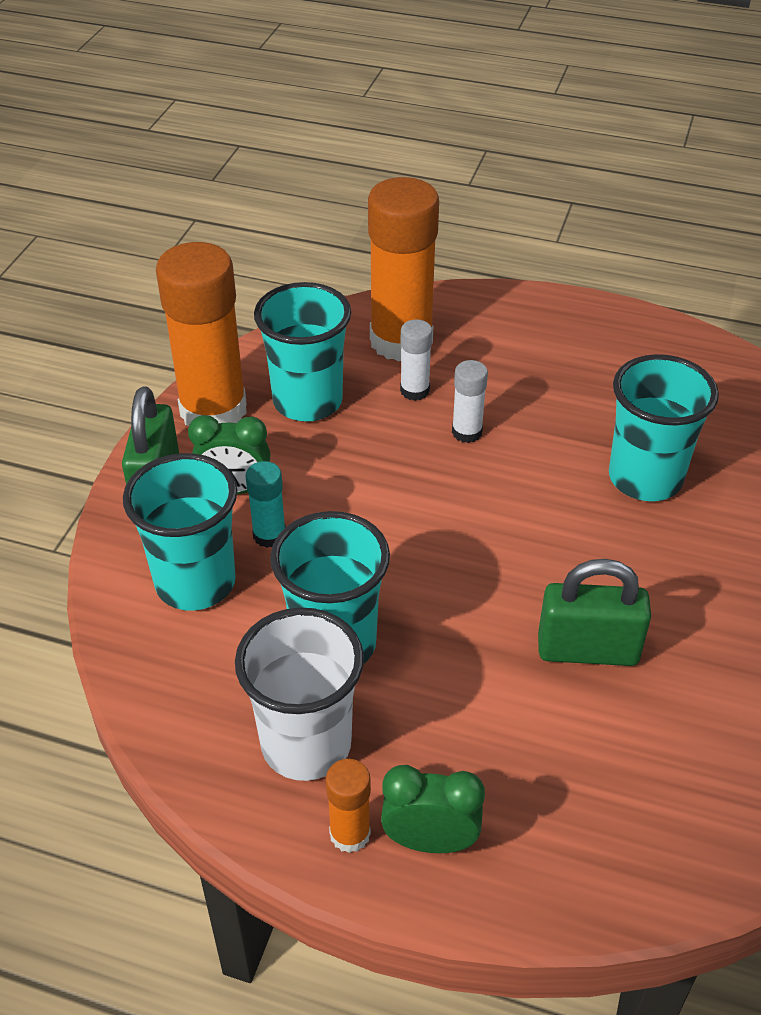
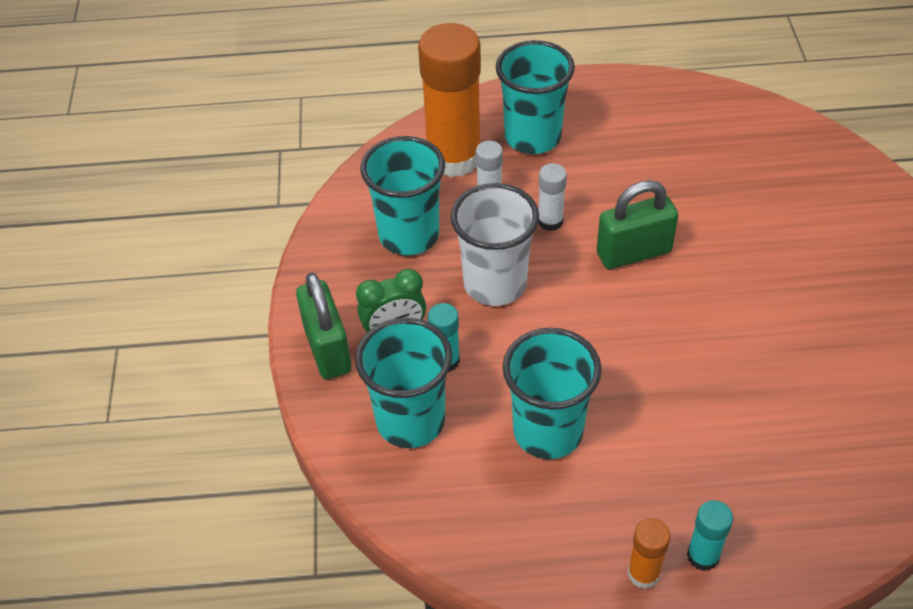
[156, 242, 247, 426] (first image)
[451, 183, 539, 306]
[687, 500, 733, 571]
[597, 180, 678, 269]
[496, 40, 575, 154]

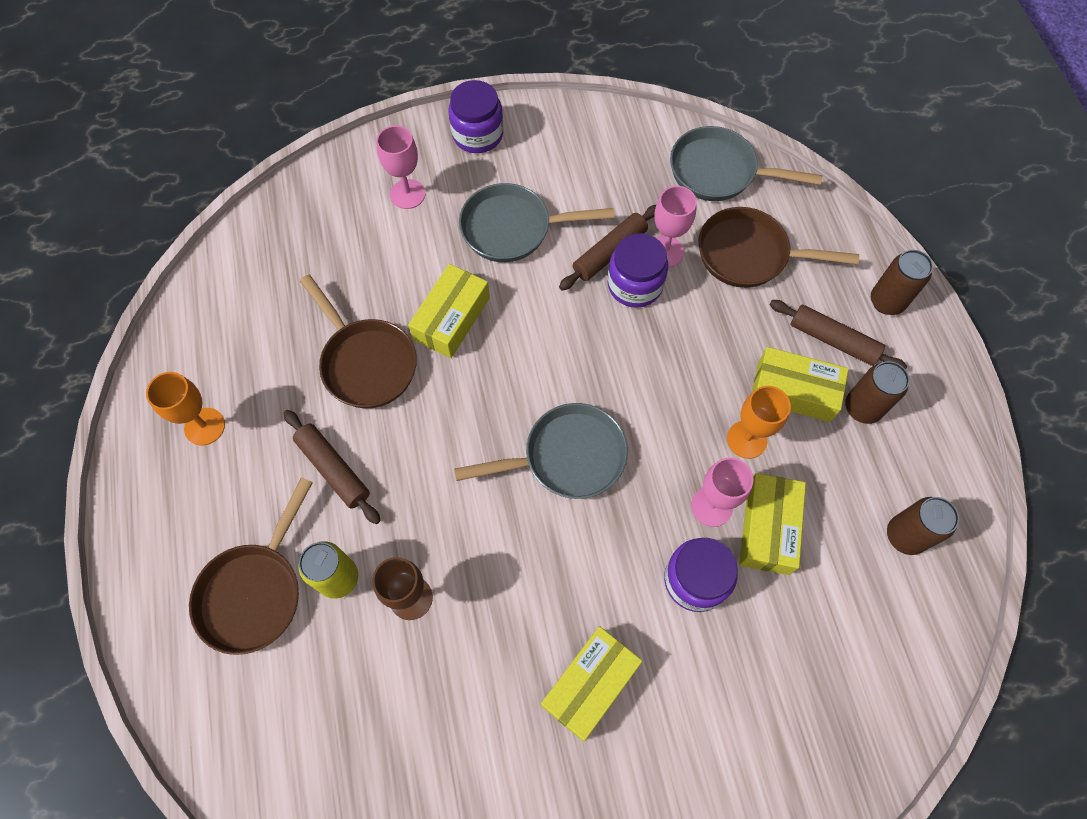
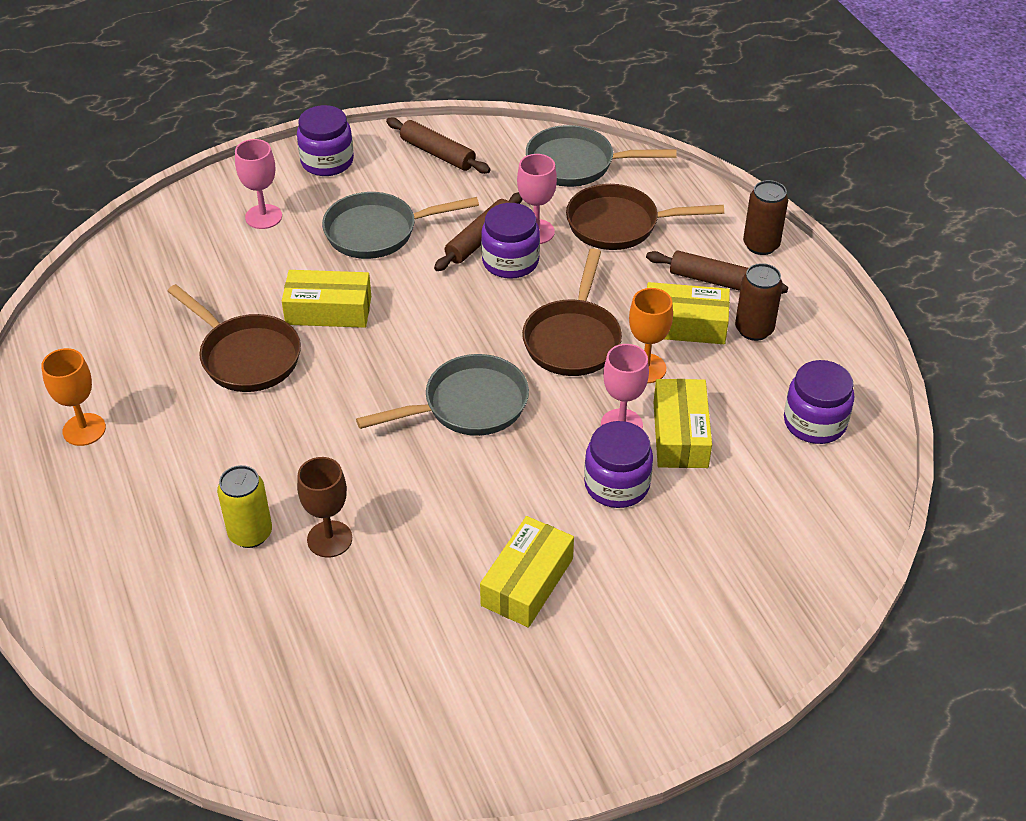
[522, 248, 622, 376]
[386, 117, 491, 174]
[282, 270, 371, 328]
[784, 360, 854, 444]

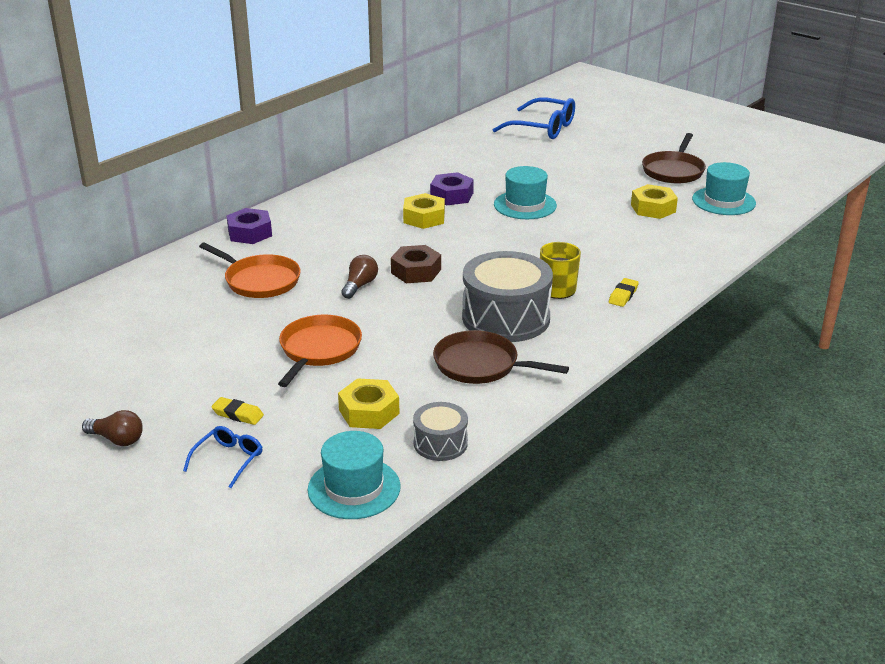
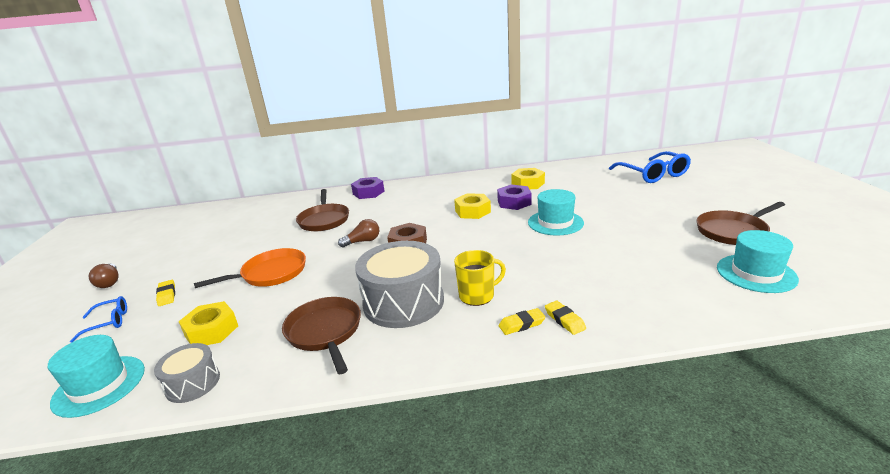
[296, 189, 349, 231]
[511, 168, 545, 189]
[545, 301, 586, 335]

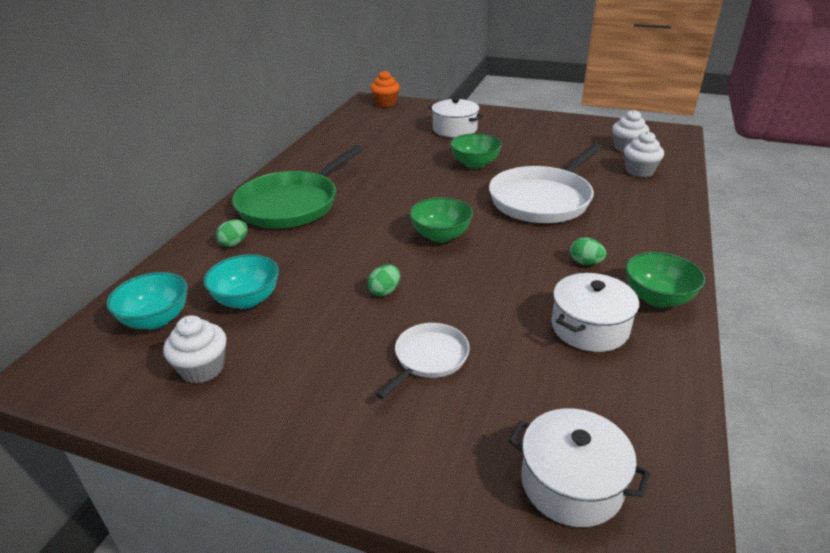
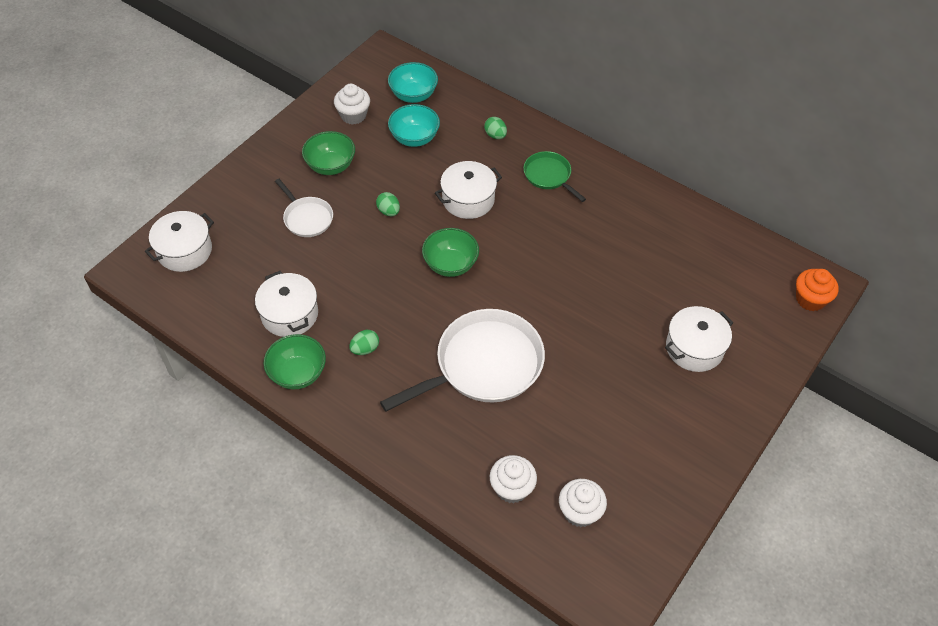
[523, 151, 586, 202]
[302, 131, 355, 175]
[380, 309, 545, 412]
[435, 161, 502, 219]

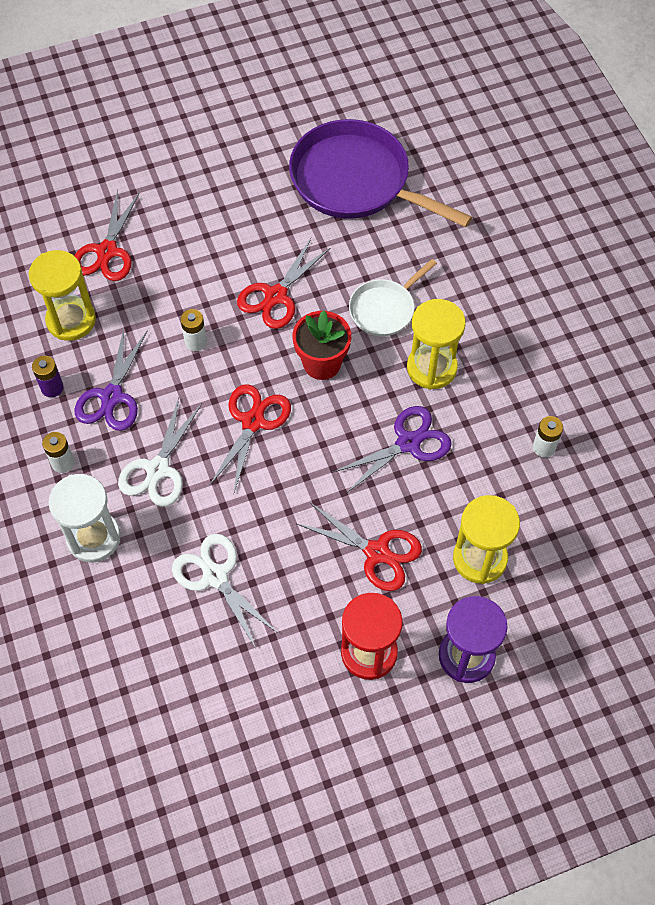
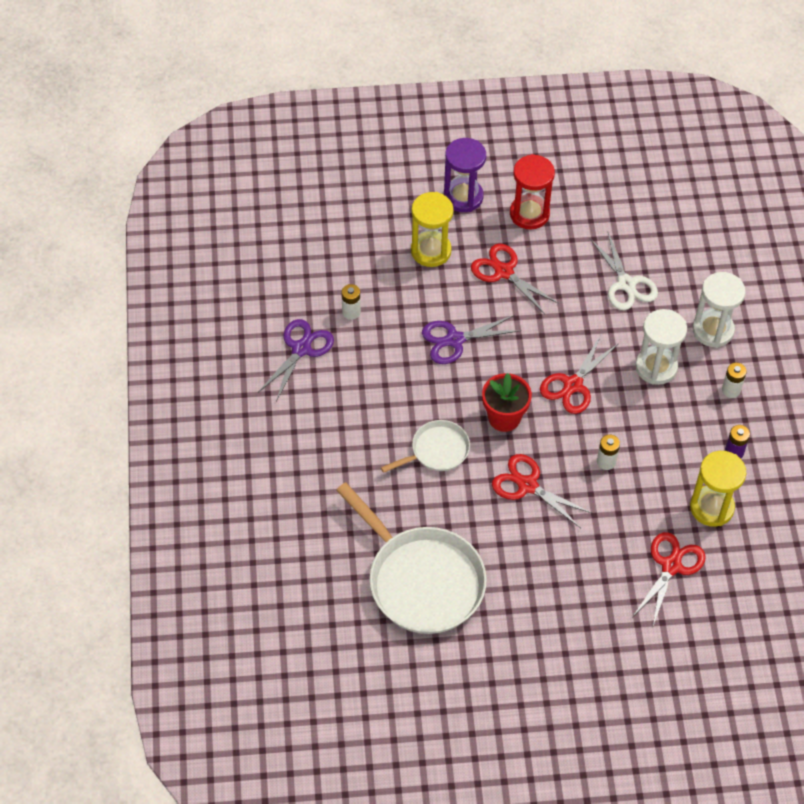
[258, 319, 334, 401]
[635, 309, 687, 385]
[492, 454, 593, 528]
[336, 482, 487, 634]
[407, 299, 466, 390] (first image)

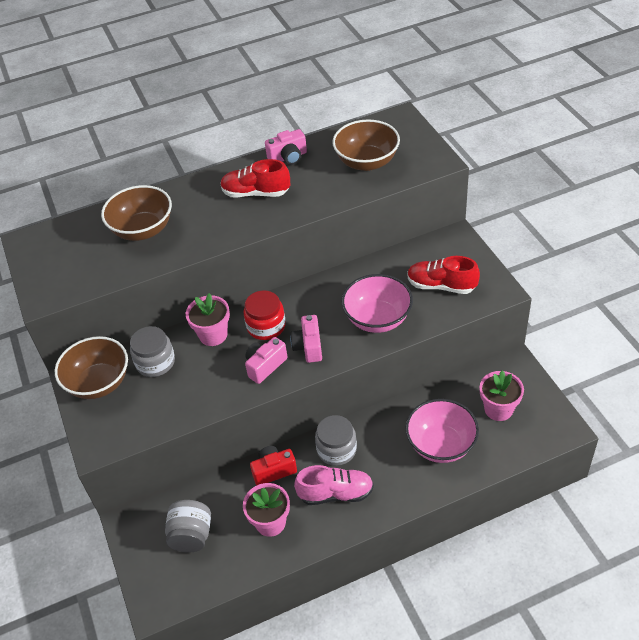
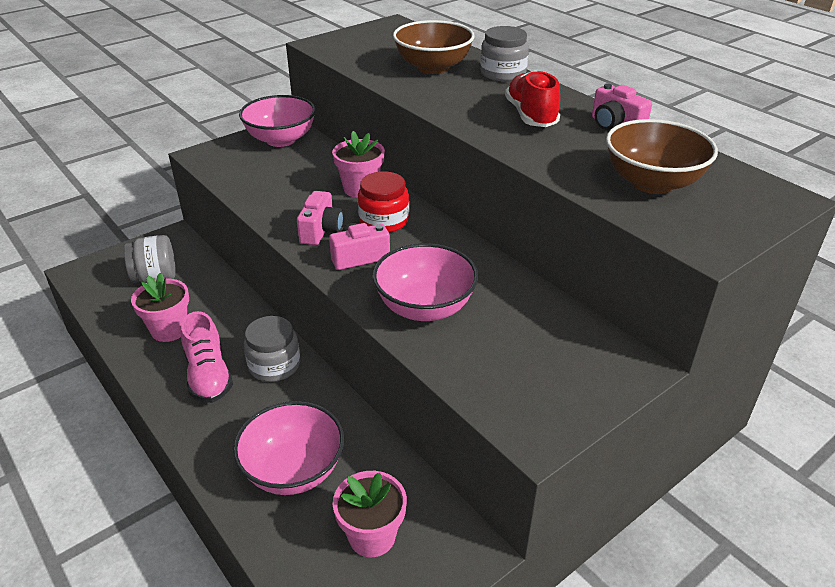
[239, 95, 316, 147]
[480, 26, 529, 81]
[297, 191, 343, 245]
[250, 446, 297, 485] (first image)
[407, 256, 480, 294] (first image)

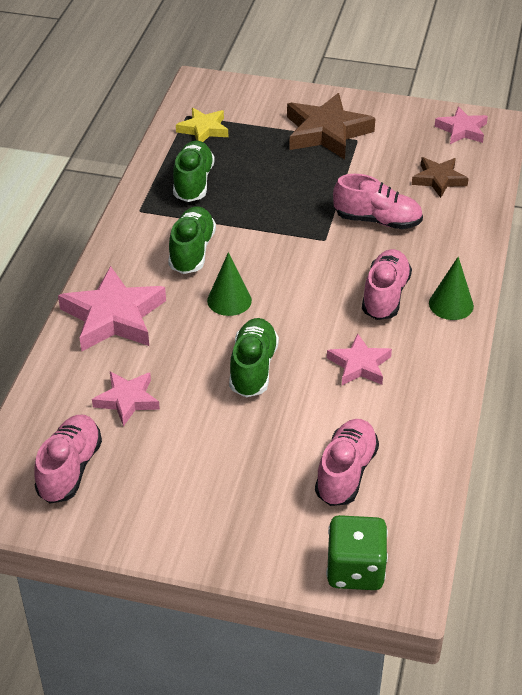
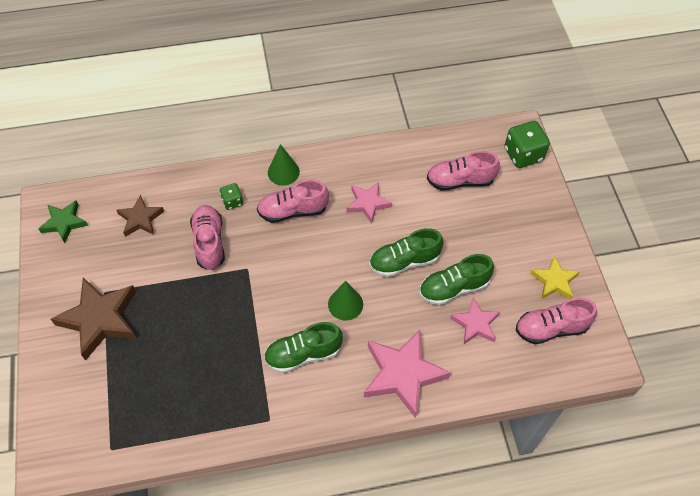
[419, 254, 494, 305]
[530, 256, 580, 299]
[38, 201, 88, 243]
[220, 183, 243, 210]

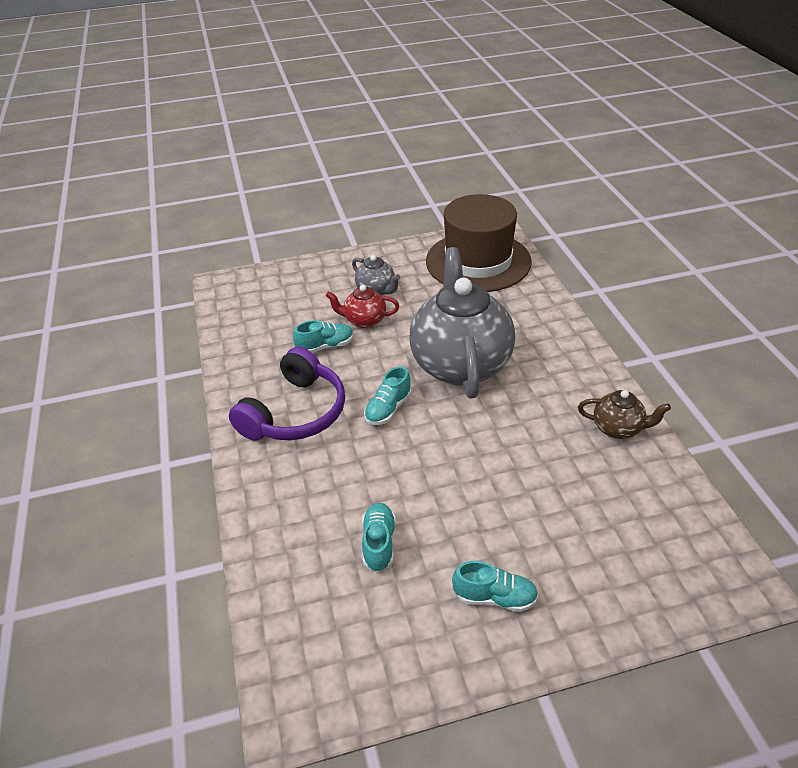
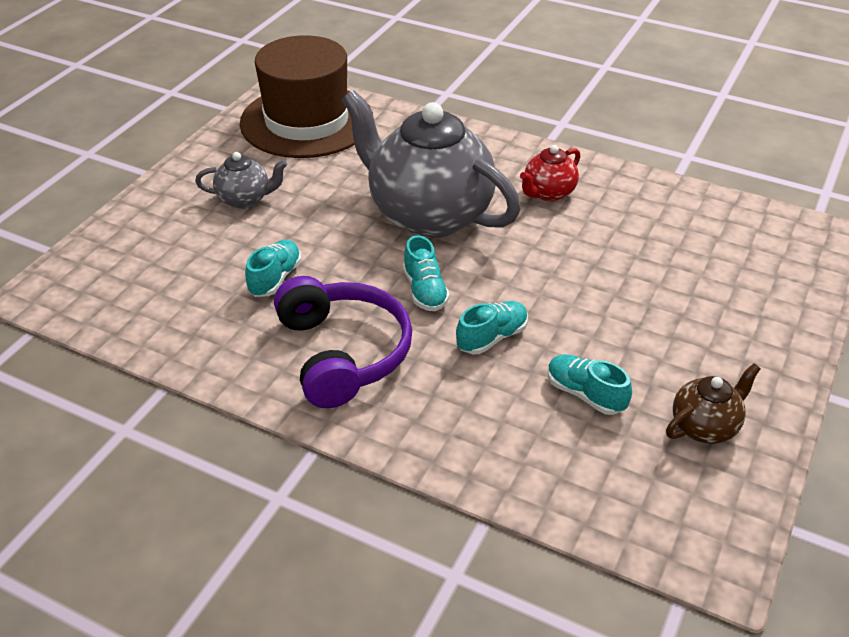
[520, 145, 580, 202]
[456, 301, 528, 354]
[666, 363, 761, 444]

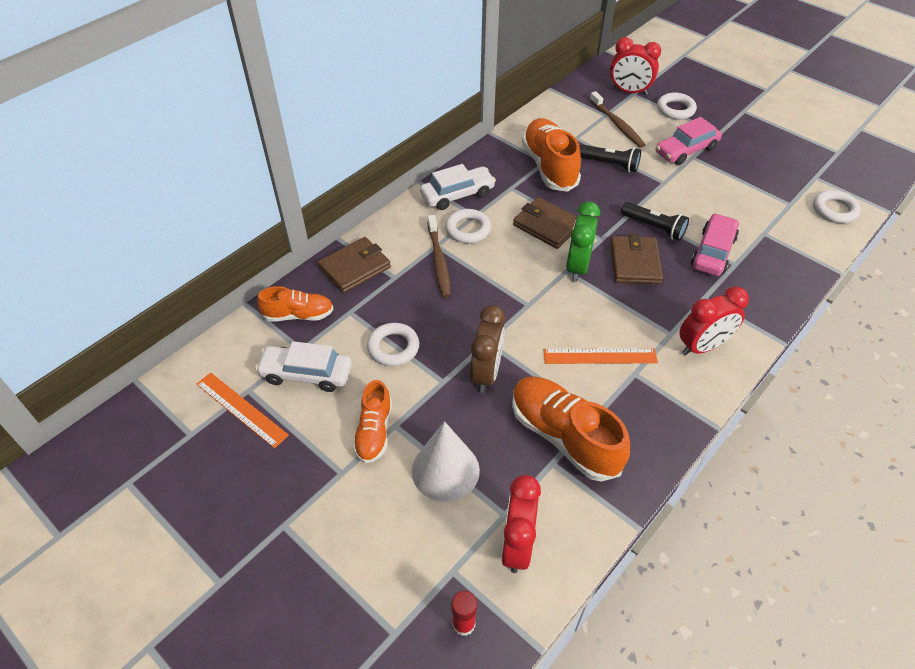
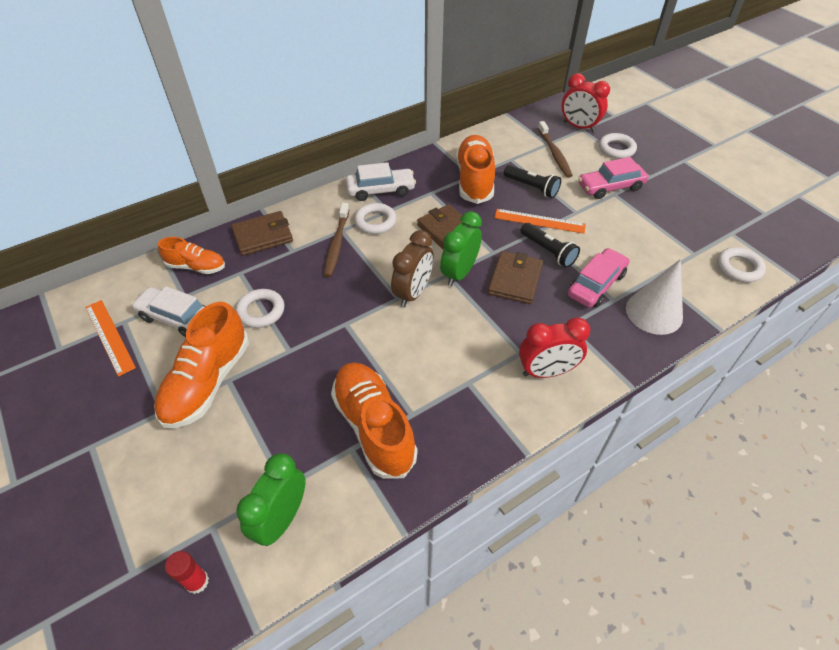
[154, 302, 249, 428]
[626, 259, 683, 335]
[391, 230, 433, 307]
[236, 453, 306, 546]
[494, 209, 586, 234]

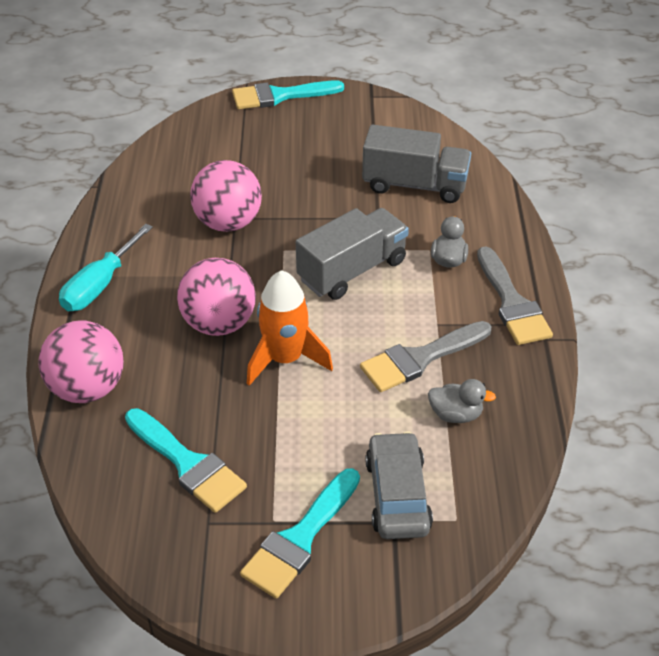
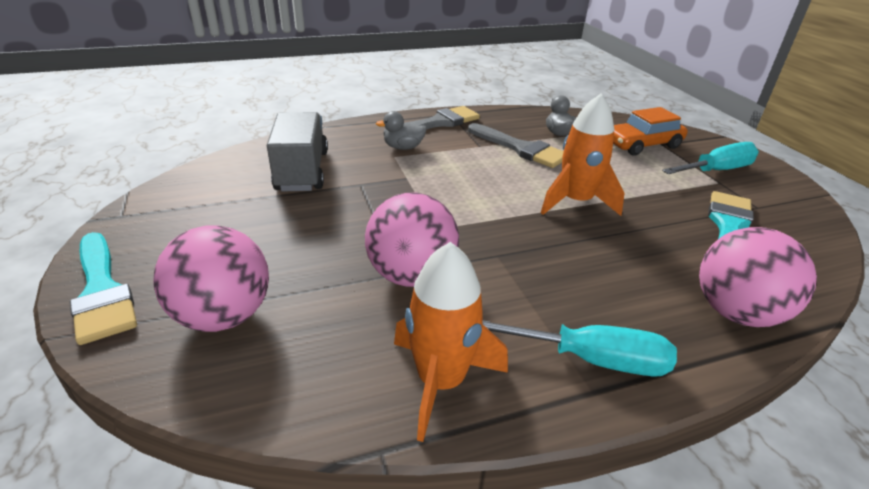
[153, 225, 269, 332]
[662, 142, 759, 174]
[296, 208, 409, 300] (first image)
[613, 107, 688, 156]
[394, 242, 508, 442]

